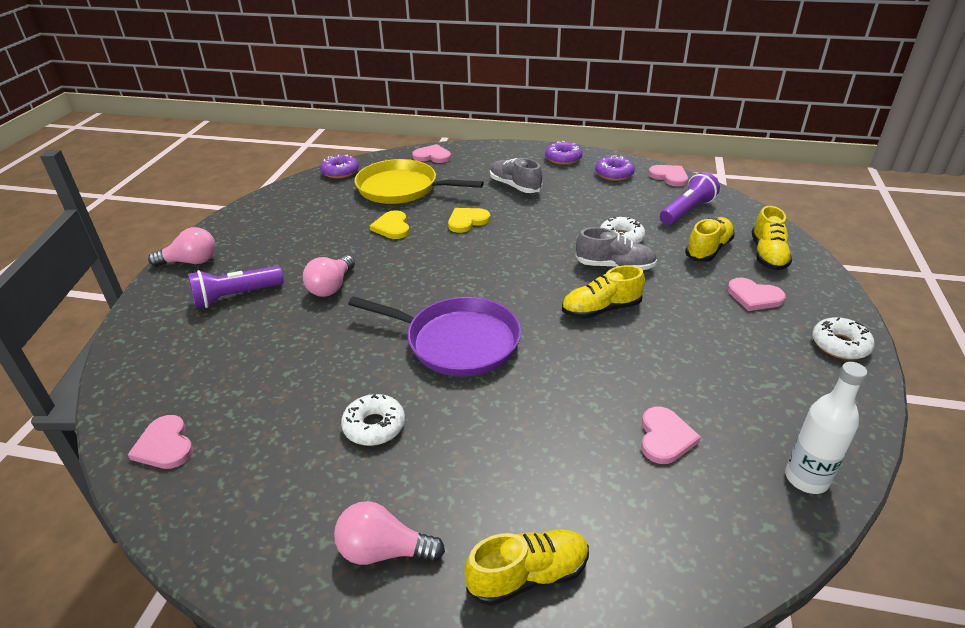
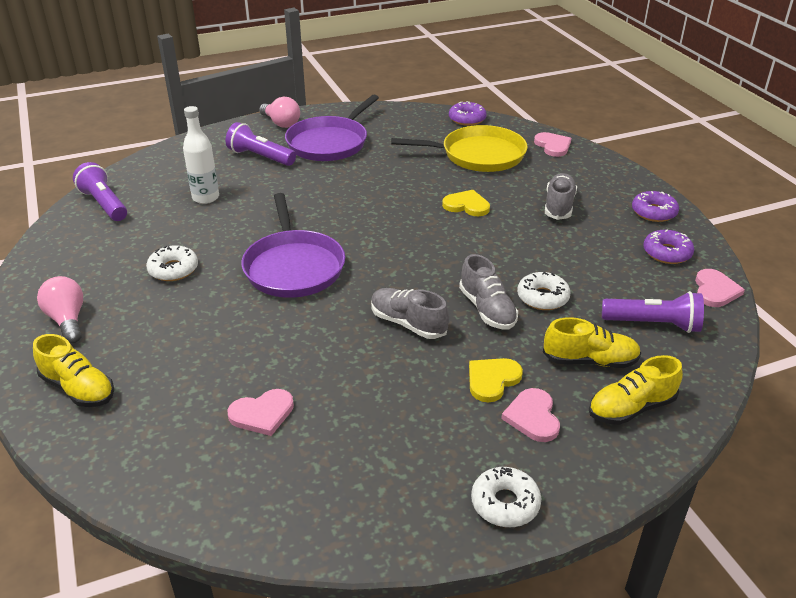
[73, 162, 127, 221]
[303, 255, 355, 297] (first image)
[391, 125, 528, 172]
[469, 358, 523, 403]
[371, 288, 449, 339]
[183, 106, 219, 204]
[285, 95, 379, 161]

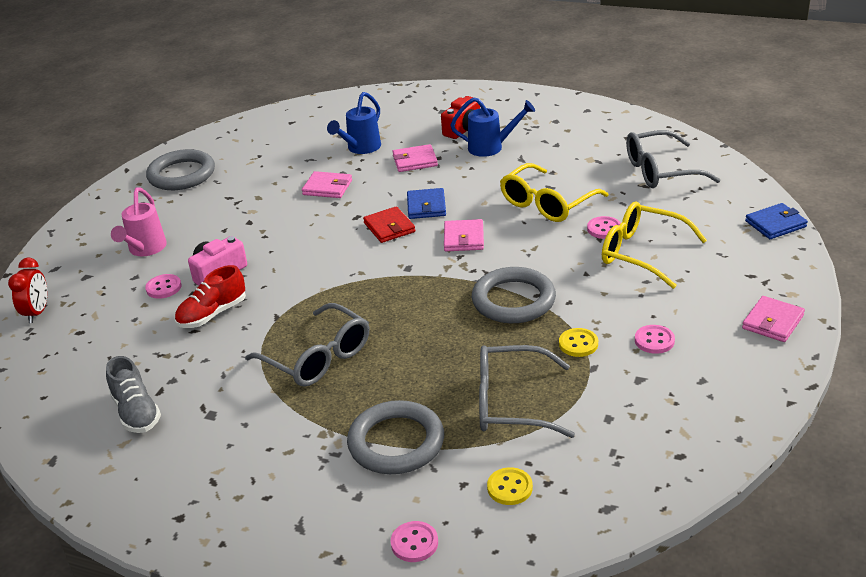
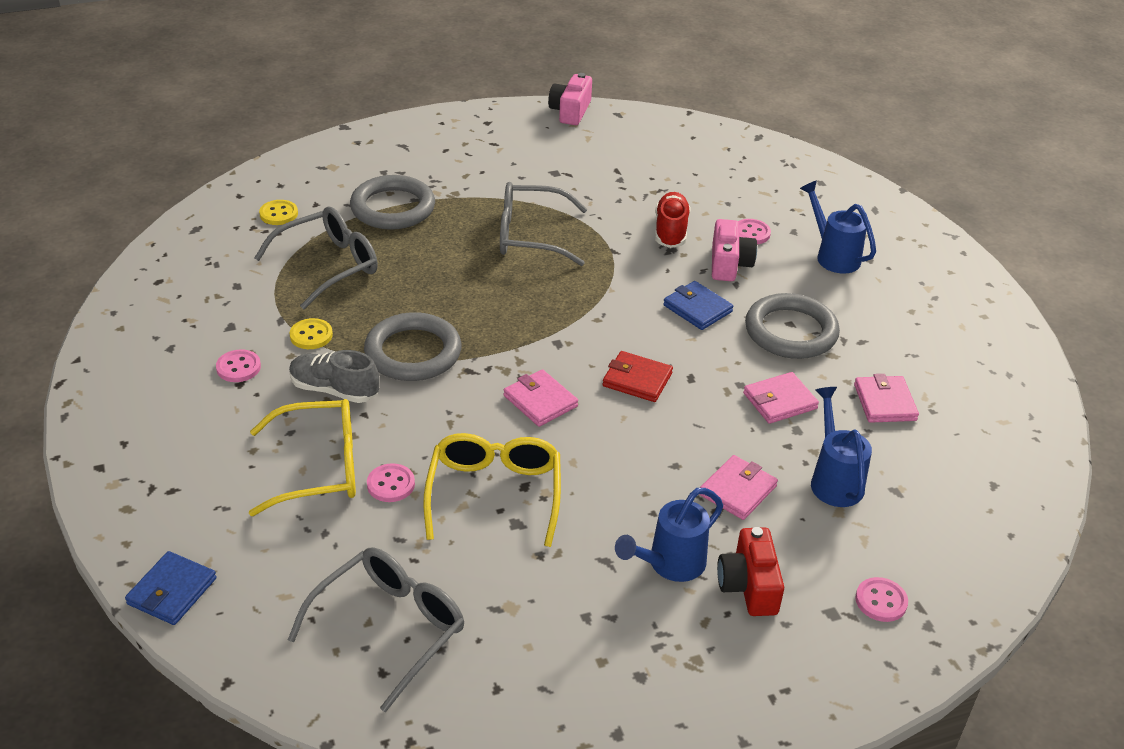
[8, 257, 47, 323] (first image)
[289, 350, 380, 403]
[800, 181, 876, 274]
[745, 293, 840, 359]
[855, 577, 908, 622]
[663, 281, 733, 330]
[854, 374, 919, 423]
[548, 73, 592, 125]

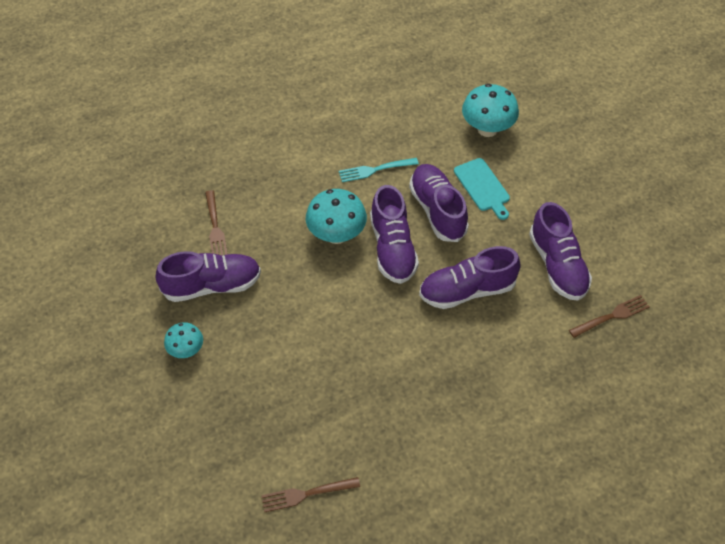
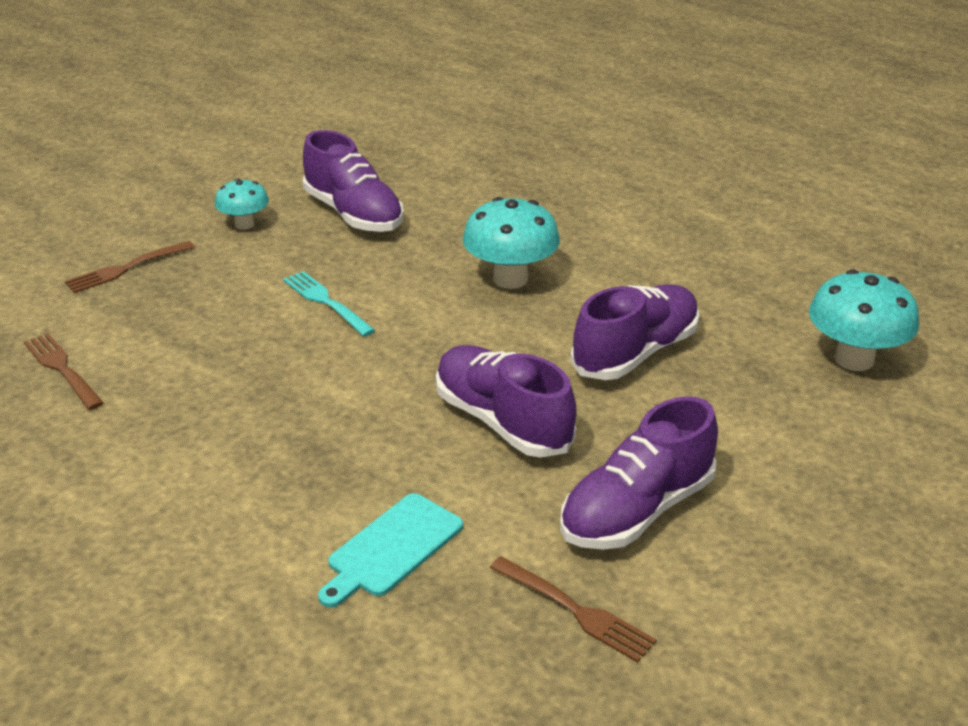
[65, 241, 195, 293]
[283, 271, 375, 337]
[370, 185, 419, 284] (first image)
[318, 493, 463, 608]

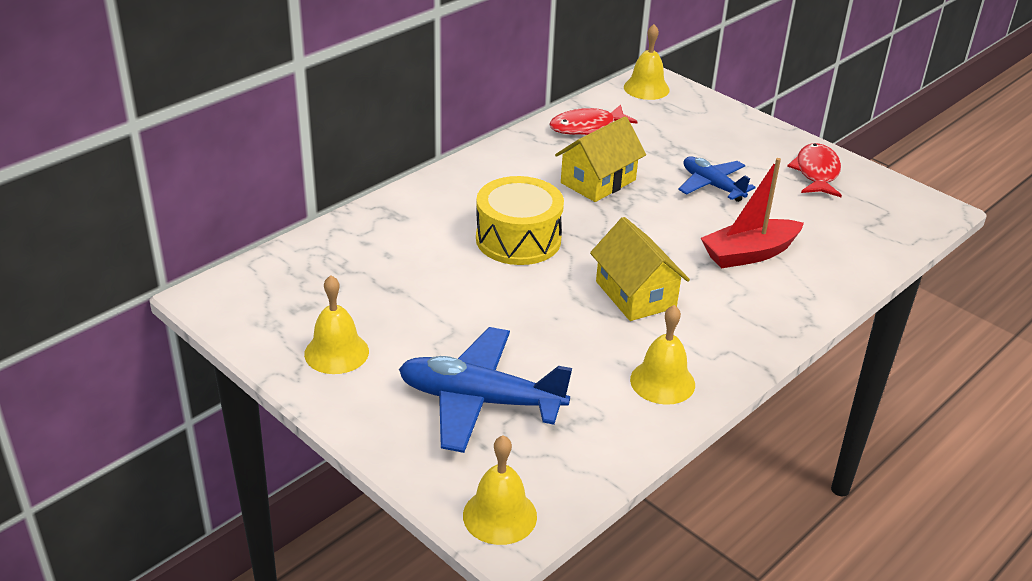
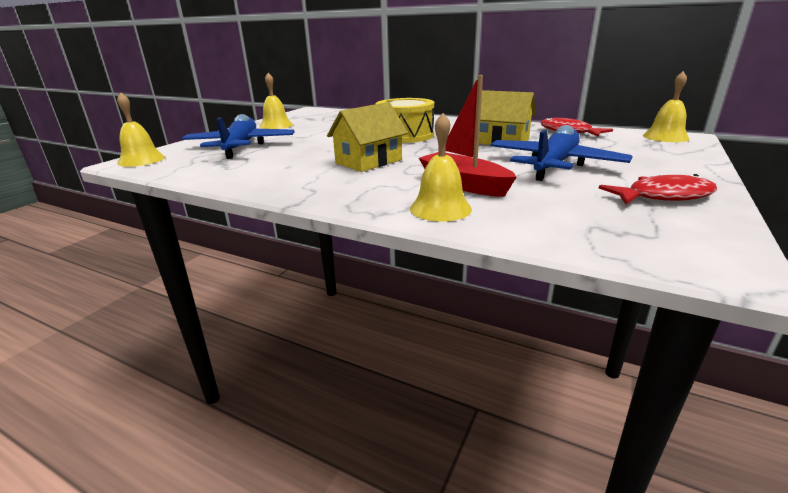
[410, 113, 472, 222]
[490, 125, 633, 181]

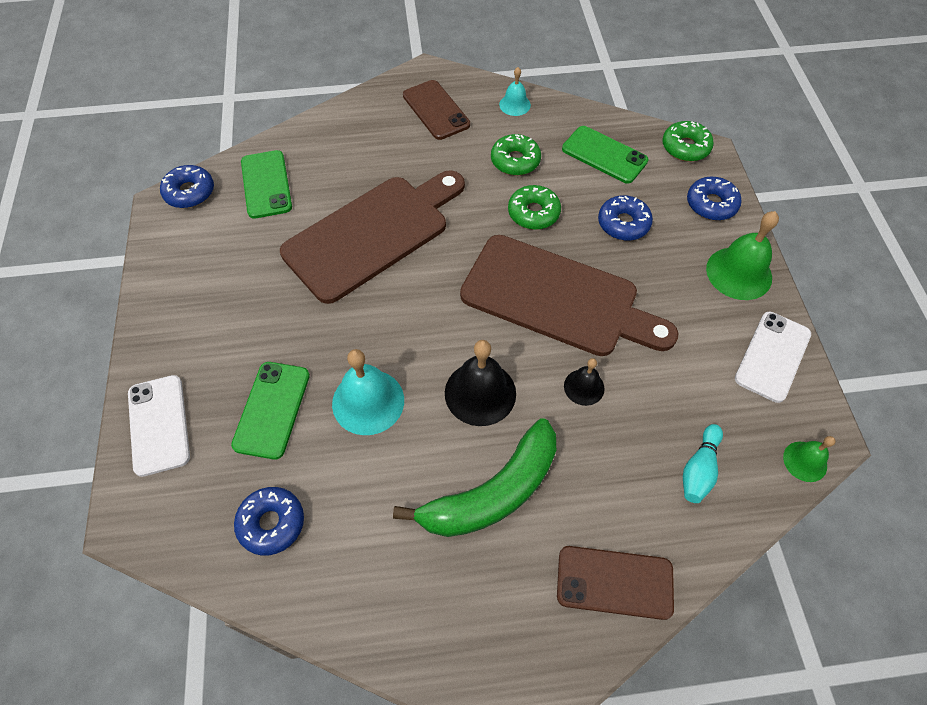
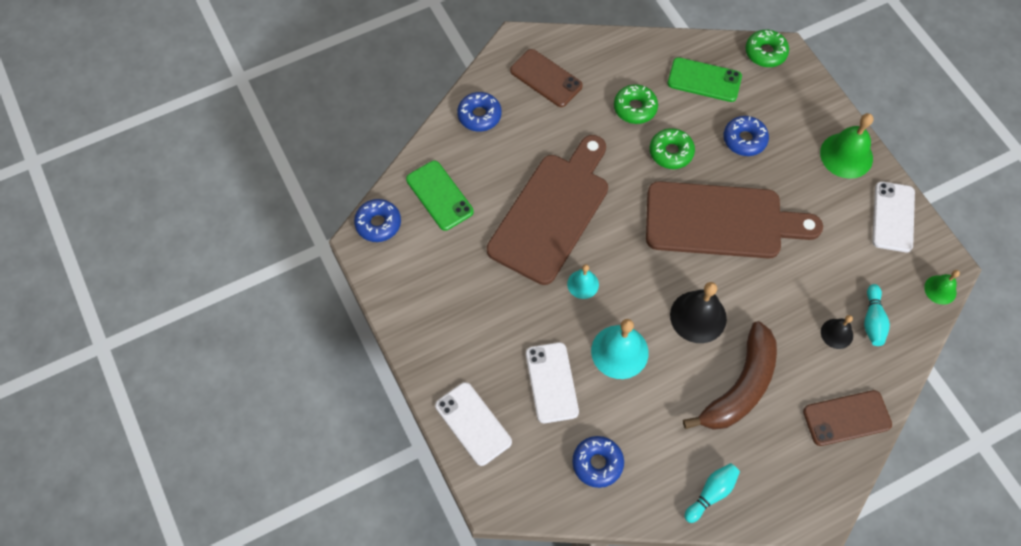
[526, 342, 579, 423]
[683, 321, 777, 430]
[567, 264, 599, 299]
[821, 315, 853, 349]
[457, 92, 502, 132]
[684, 463, 740, 523]

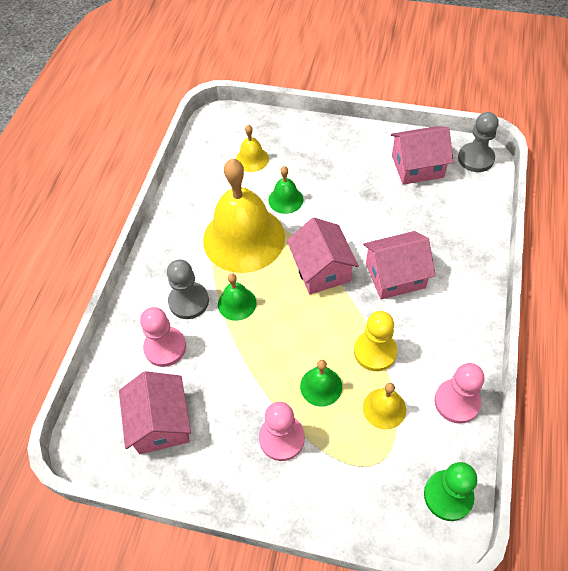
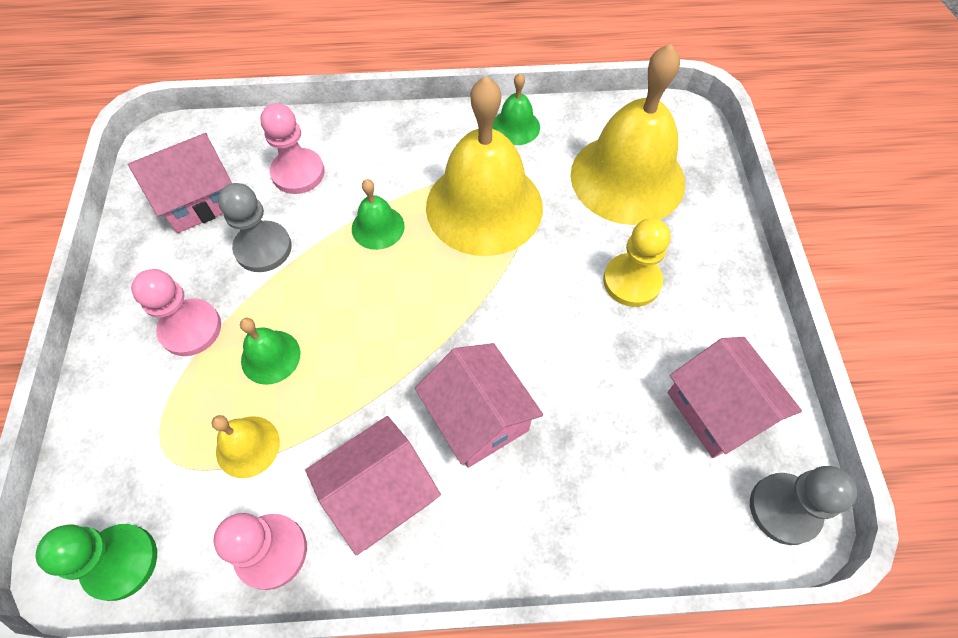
[218, 183, 292, 272]
[571, 44, 685, 225]
[492, 73, 540, 145]
[305, 416, 441, 556]
[603, 218, 671, 307]

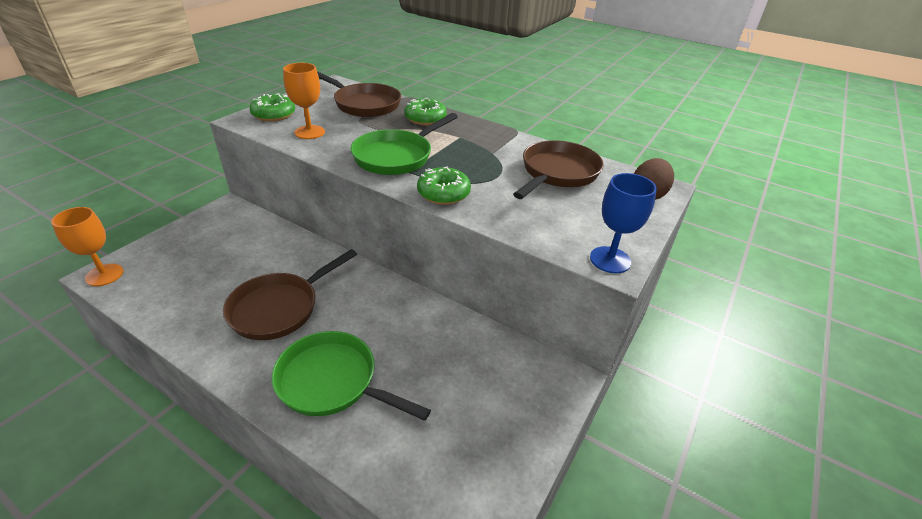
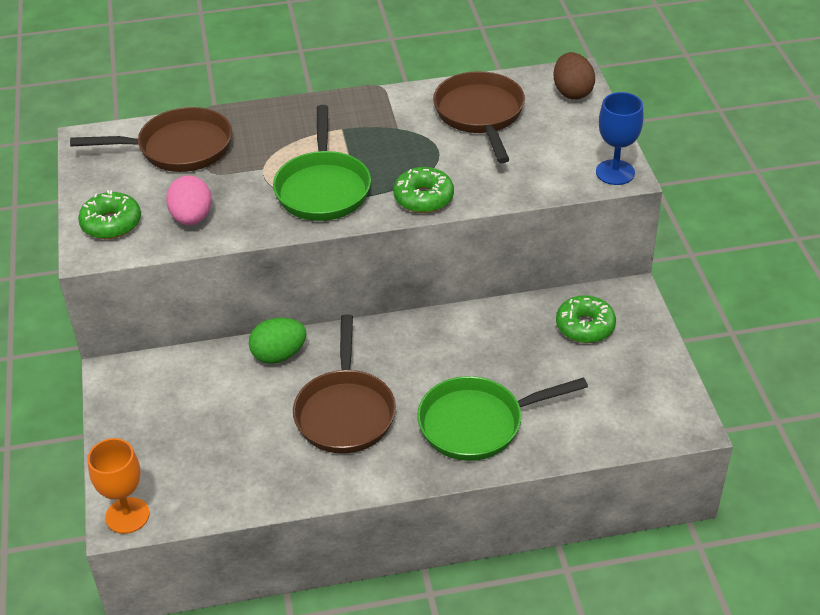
[166, 175, 212, 225]
[556, 295, 616, 343]
[249, 318, 307, 364]

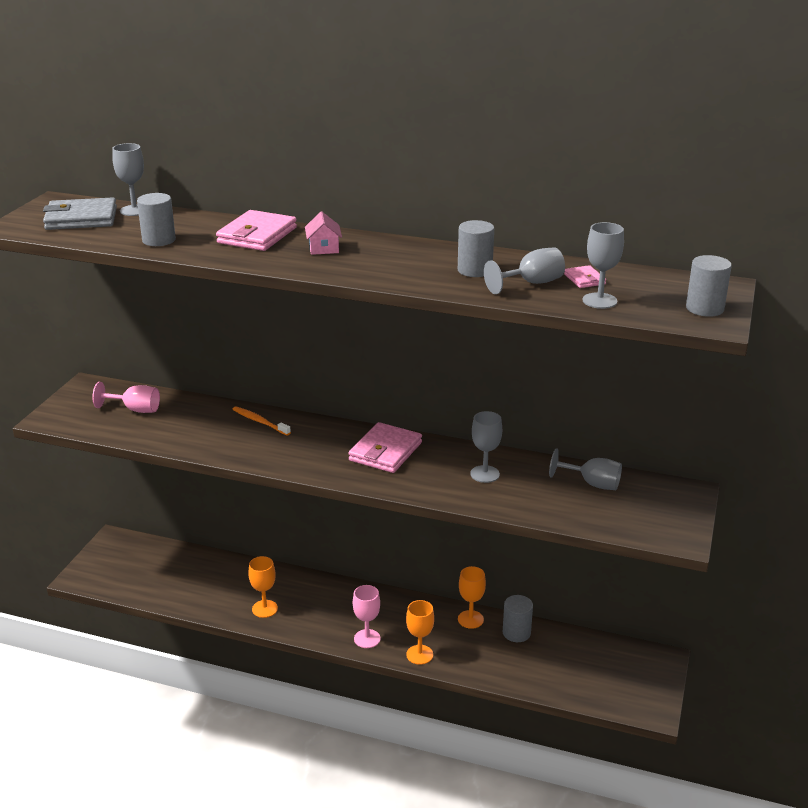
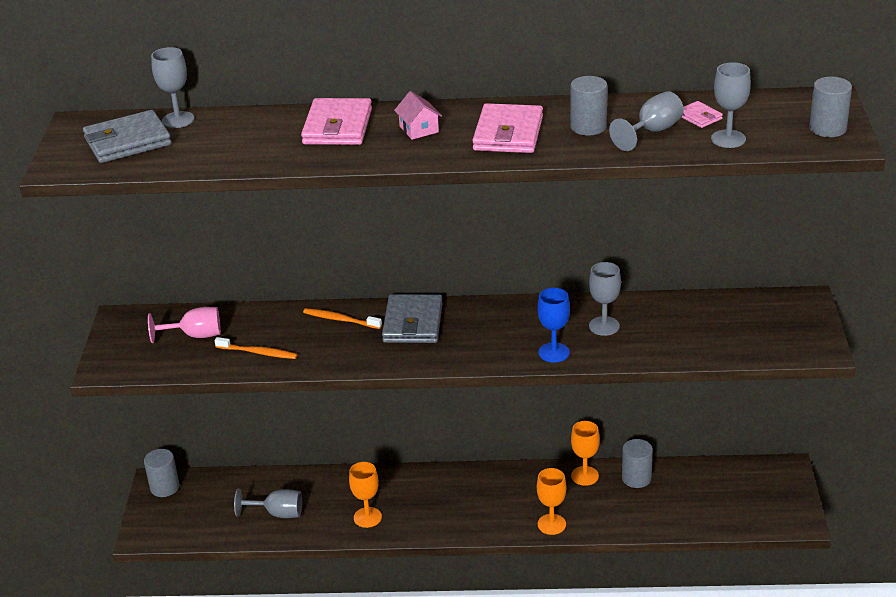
[144, 449, 179, 497]
[472, 103, 543, 153]
[353, 585, 381, 648] (first image)
[234, 488, 302, 518]
[215, 337, 298, 359]
[382, 294, 443, 343]
[537, 288, 570, 363]

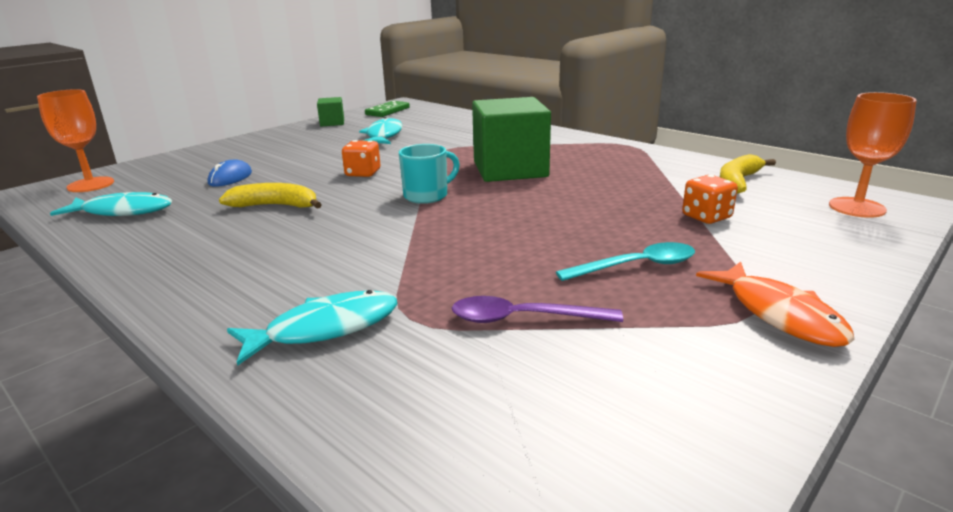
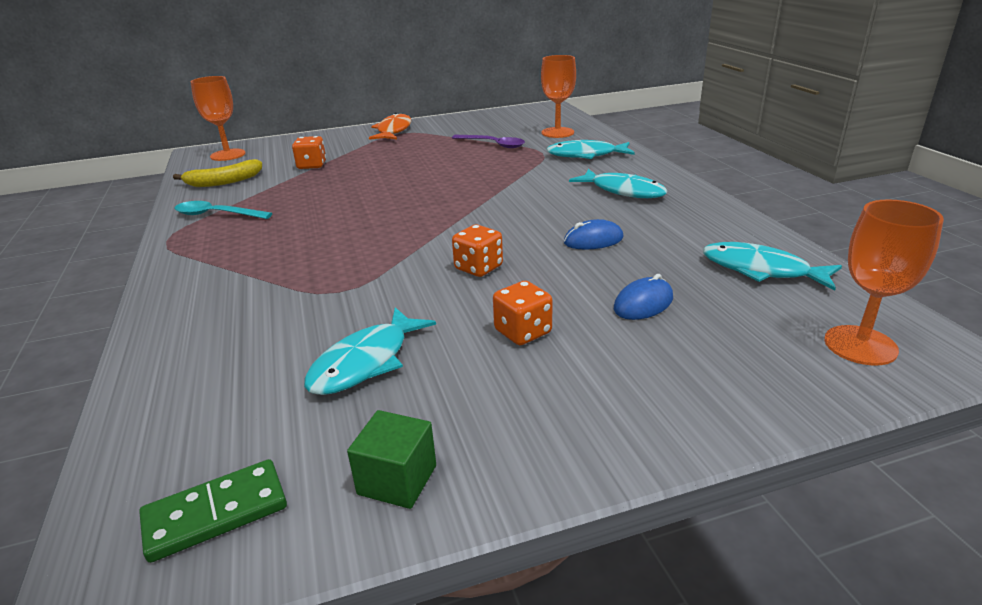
[564, 219, 624, 250]
[399, 144, 460, 204] (first image)
[472, 97, 551, 182] (first image)
[175, 201, 272, 219]
[493, 281, 553, 345]
[541, 55, 576, 138]
[569, 169, 667, 198]

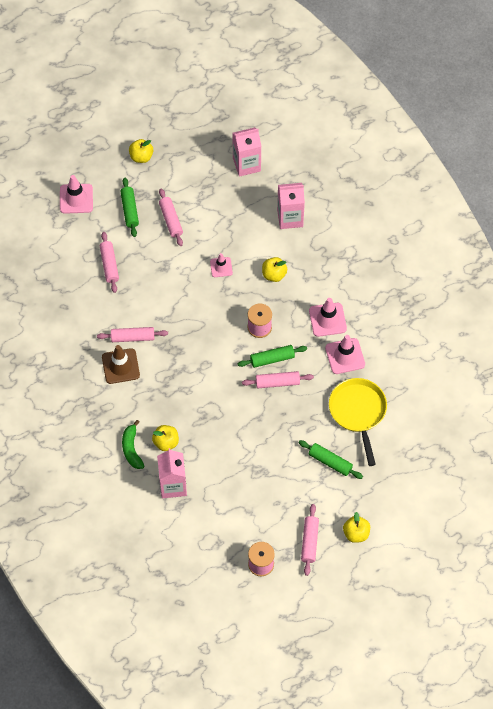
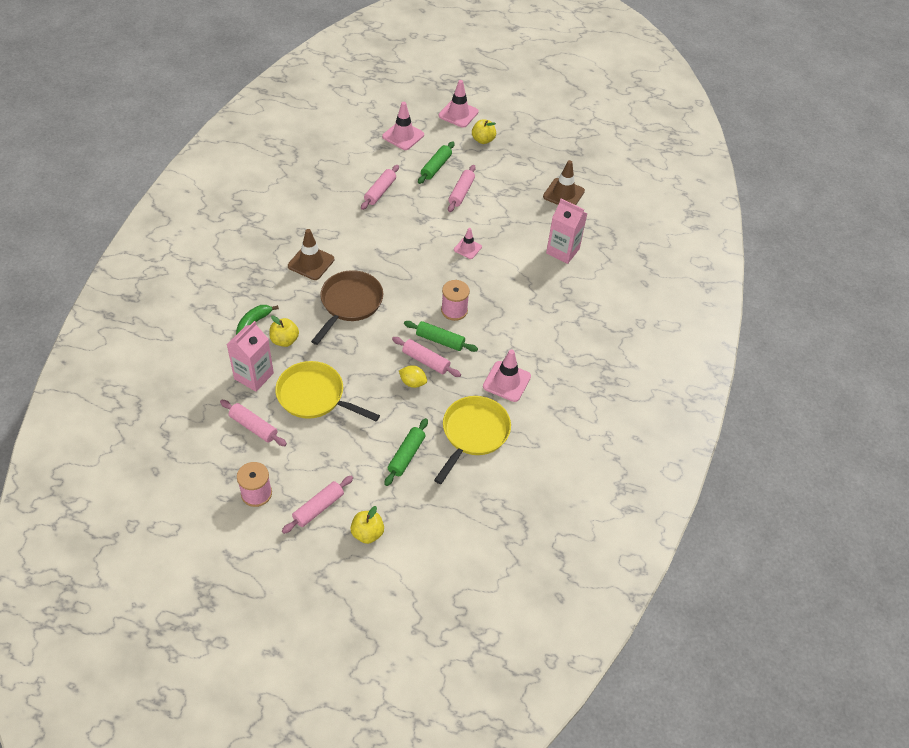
[220, 400, 287, 446]
[543, 160, 585, 205]
[262, 257, 287, 282] (first image)
[384, 418, 428, 486]
[439, 80, 479, 128]
[275, 361, 380, 421]
[311, 270, 383, 345]
[399, 365, 427, 388]

